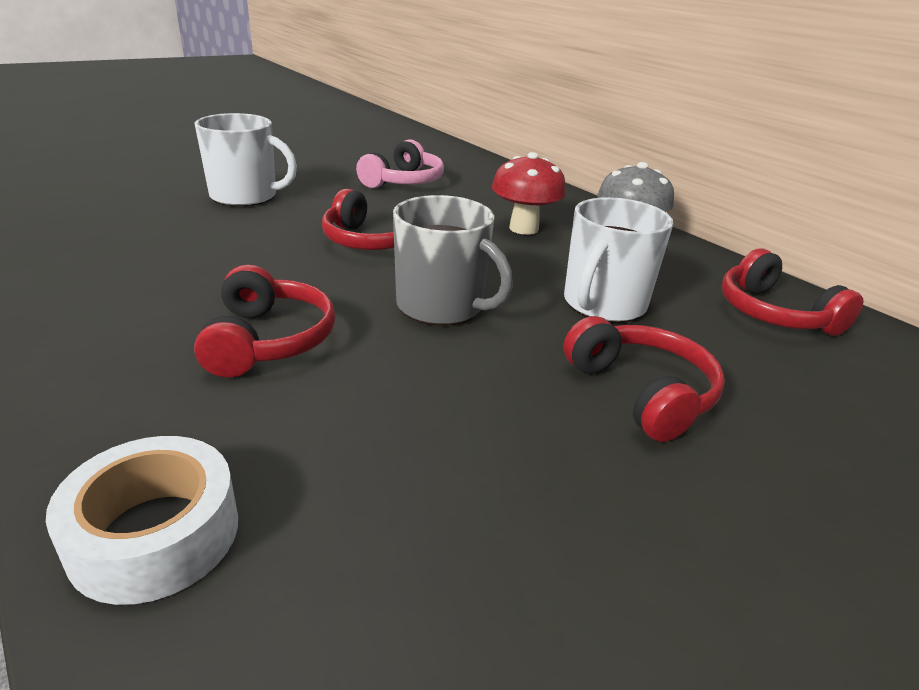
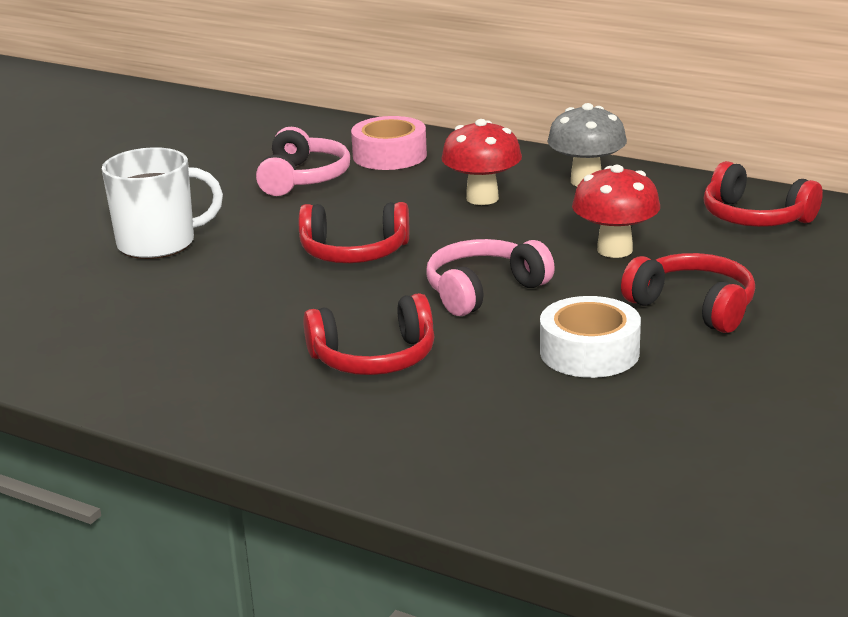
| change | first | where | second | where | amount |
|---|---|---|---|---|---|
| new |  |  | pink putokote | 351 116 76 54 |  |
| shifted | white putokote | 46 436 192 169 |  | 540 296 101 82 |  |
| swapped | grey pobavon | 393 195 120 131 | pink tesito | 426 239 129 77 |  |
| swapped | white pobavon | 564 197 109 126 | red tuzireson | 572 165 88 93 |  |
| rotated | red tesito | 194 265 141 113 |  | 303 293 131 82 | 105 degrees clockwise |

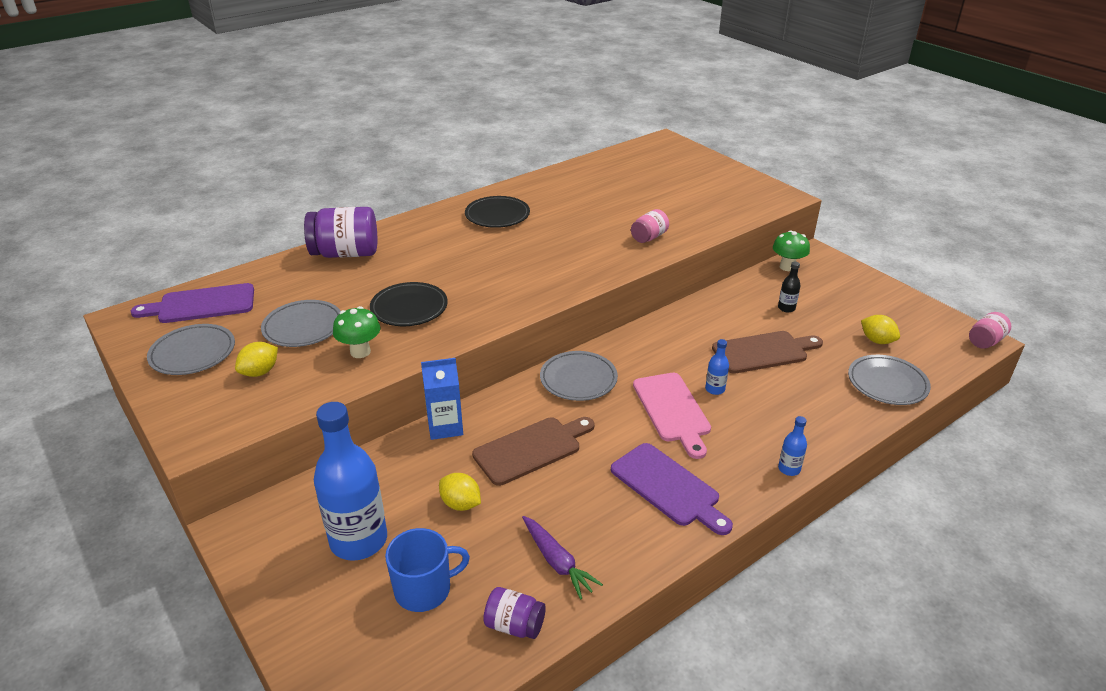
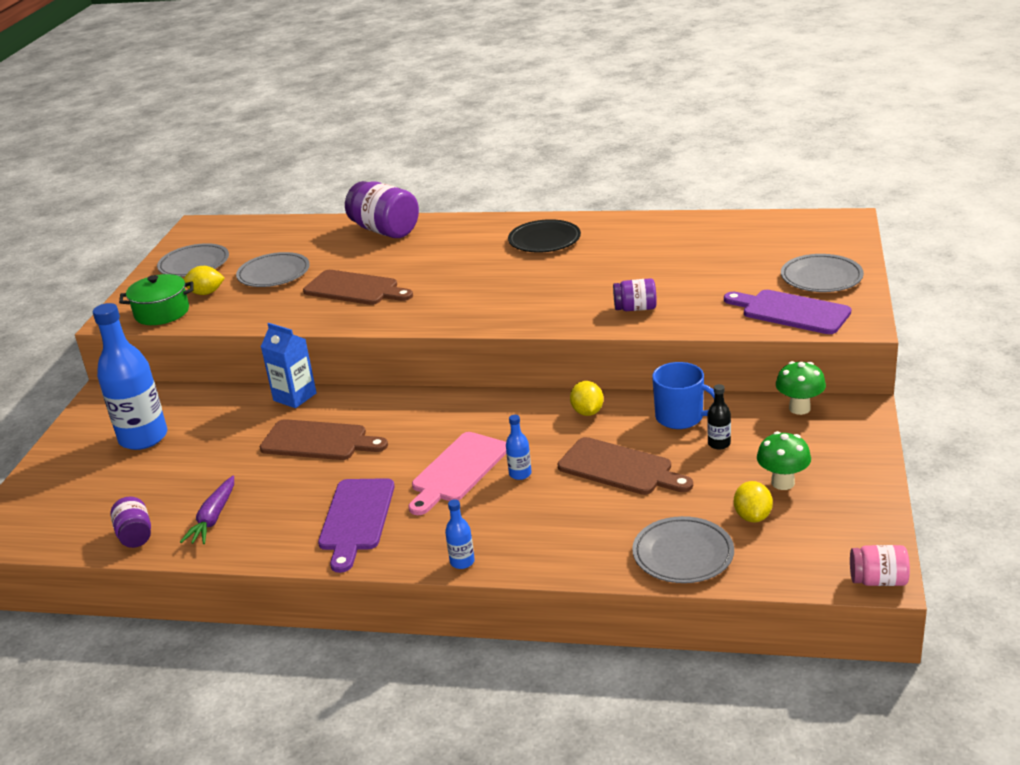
| change | first | where | second | where | amount |
|---|---|---|---|---|---|
| new |  |  | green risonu | 119 274 75 51 |  |
| shifted | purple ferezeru | 131 283 123 40 |  | 724 290 127 44 |  |
| shifted | green tuzireson | 333 306 47 52 |  | 757 431 54 59 |  |
| shifted | blue pobavon | 385 528 85 84 |  | 652 362 62 67 |  |
| shifted | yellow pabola | 439 473 42 38 |  | 570 381 34 35 |  |
| shifted | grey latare | 540 351 78 50 |  | 781 254 83 38 |  |
| swapped | black latare | 370 282 78 44 | brown ferezeru | 303 270 110 35 |  |
| repainted | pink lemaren | 631 209 38 34 | purple lemaren | 613 278 44 33 |  |

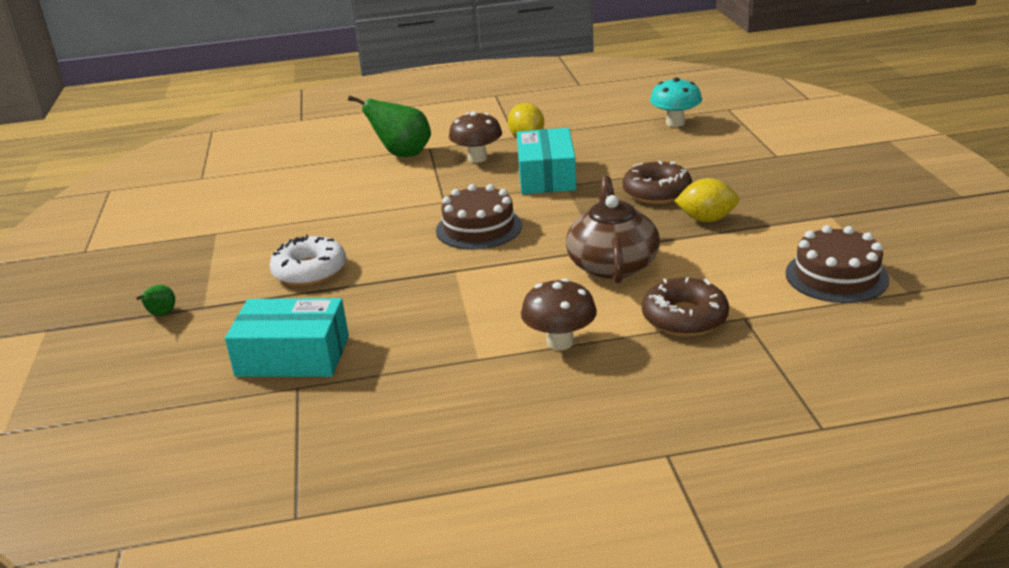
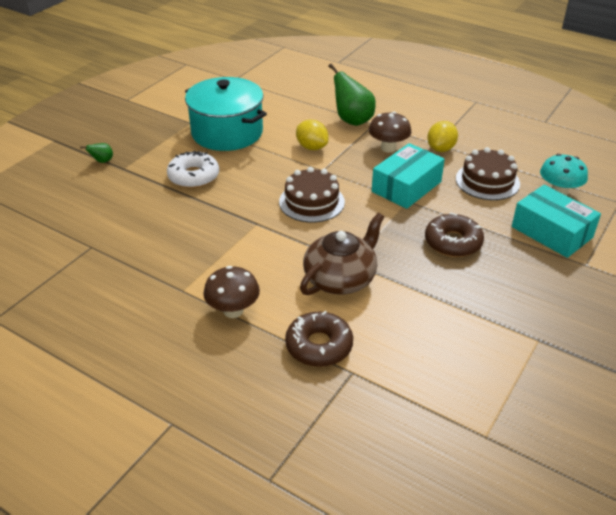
| change | first | where | second | where | amount |
|---|---|---|---|---|---|
| new |  |  | turquoise risonu | 185 77 82 74 |  |
| shifted | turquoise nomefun | 225 298 124 79 |  | 512 185 89 73 |  |
| shifted | yellow pabola | 675 178 64 44 |  | 296 120 32 30 |  |
| shifted | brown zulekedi | 785 225 105 78 |  | 456 147 64 53 |  |

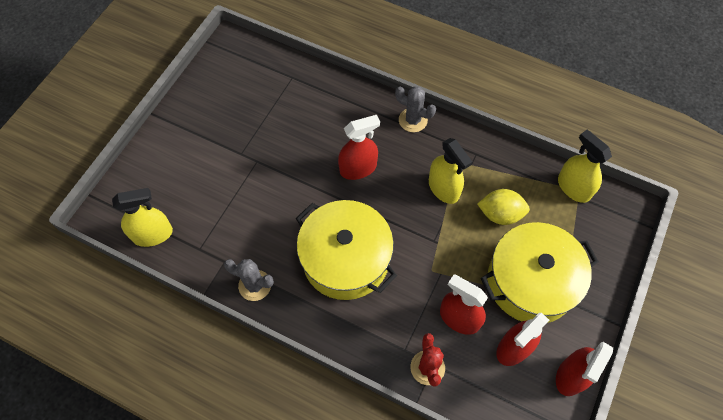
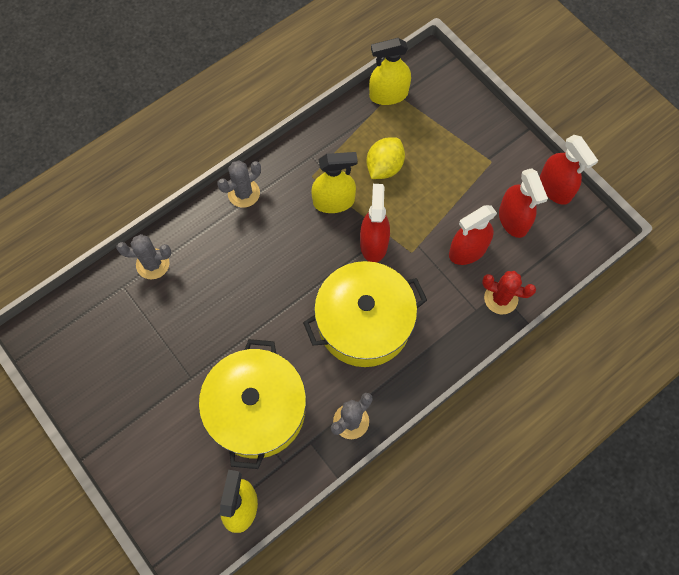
| change | first | where | second | where | amount |
|---|---|---|---|---|---|
| new |  |  | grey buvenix | 116 234 55 45 |  |
| shifted | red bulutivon | 338 115 42 65 |  | 360 184 30 78 |  |
| shifted | yellow risonu | 481 222 118 101 |  | 199 339 107 130 |  |

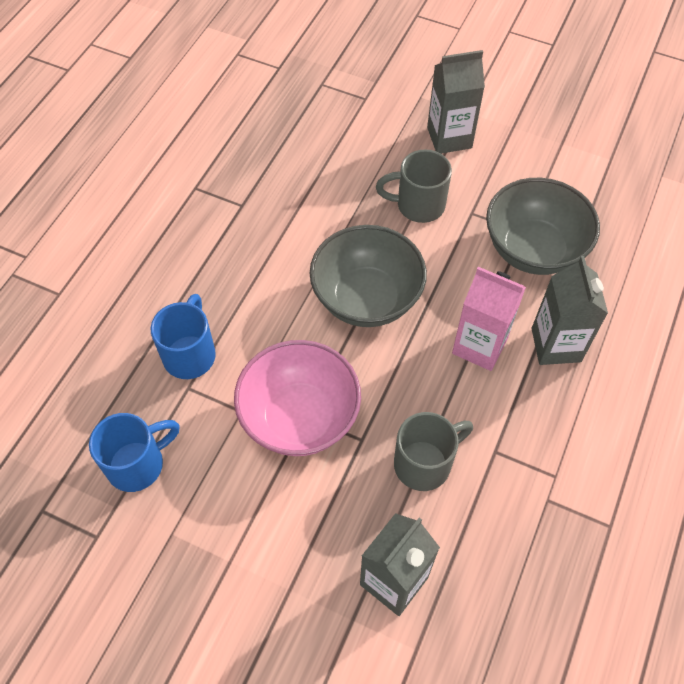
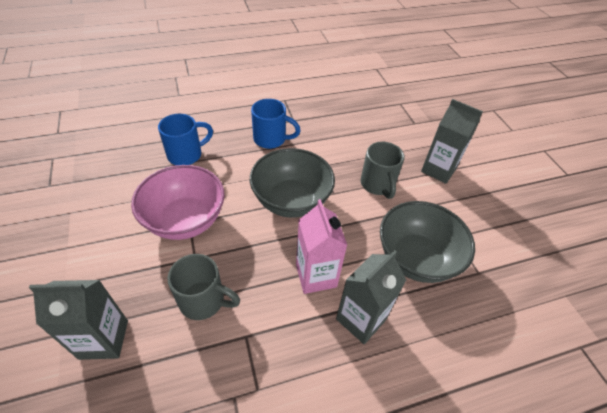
| change | first | where | second | where | amount |
|---|---|---|---|---|---|
| shifted | blue pobavon | 89 413 91 79 |  | 251 99 50 50 |  |
| rotated | grey pobavon | 376 149 76 74 |  | 361 142 44 57 | 150 degrees counterclockwise |

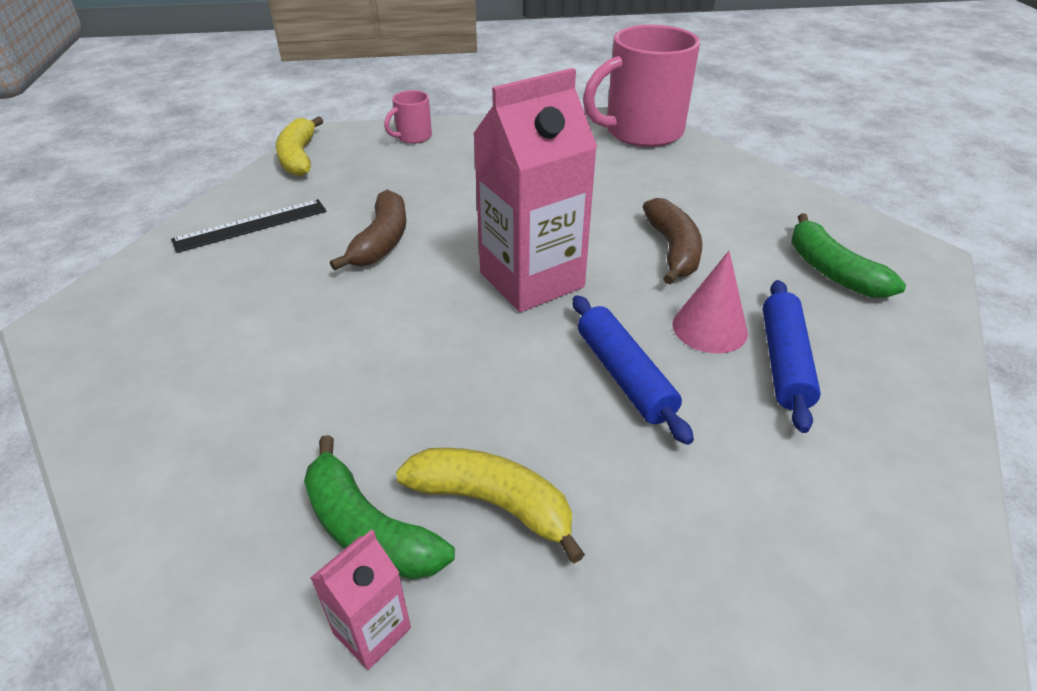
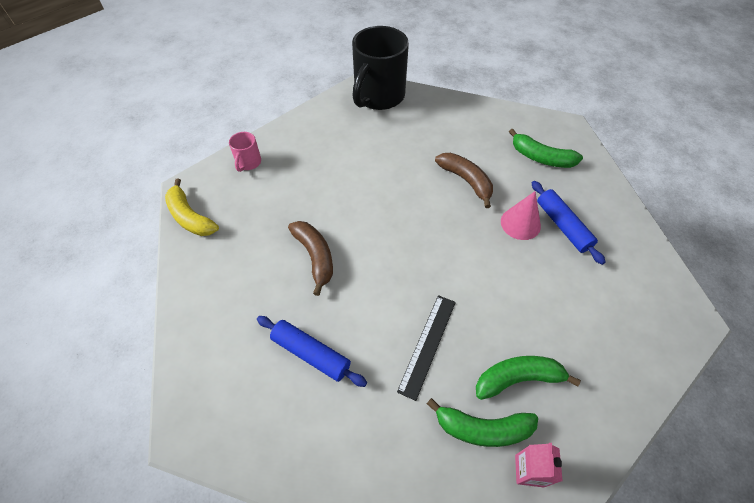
| change | first | where | second | where | amount |
|---|---|---|---|---|---|
| gone | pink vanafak | 473 68 124 244 |  |  |  |
| shifted | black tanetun | 171 199 155 54 |  | 397 295 59 106 |  |
| shifted | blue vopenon | 573 295 121 150 |  | 257 316 110 71 |  |
| repainted | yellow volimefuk | 396 448 189 115 | green volimefuk | 476 356 105 44 |  |
| repainted | pink pobavon | 583 25 117 122 | black pobavon | 352 26 57 84 |  |

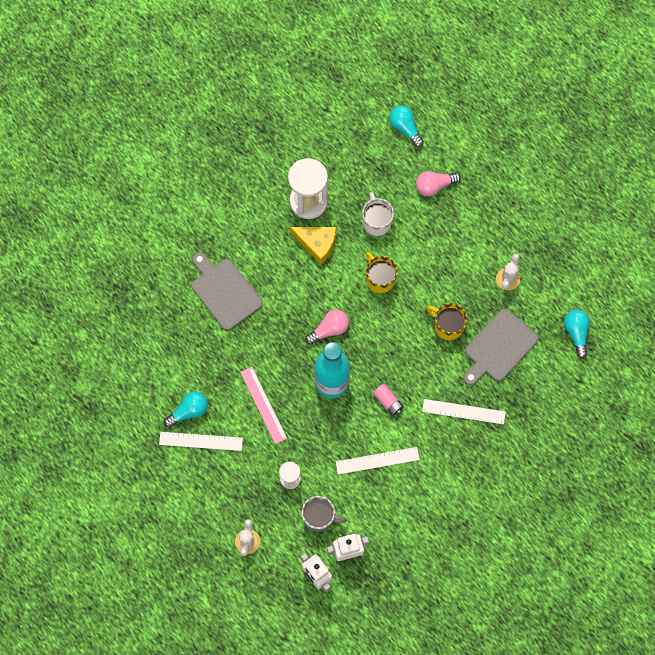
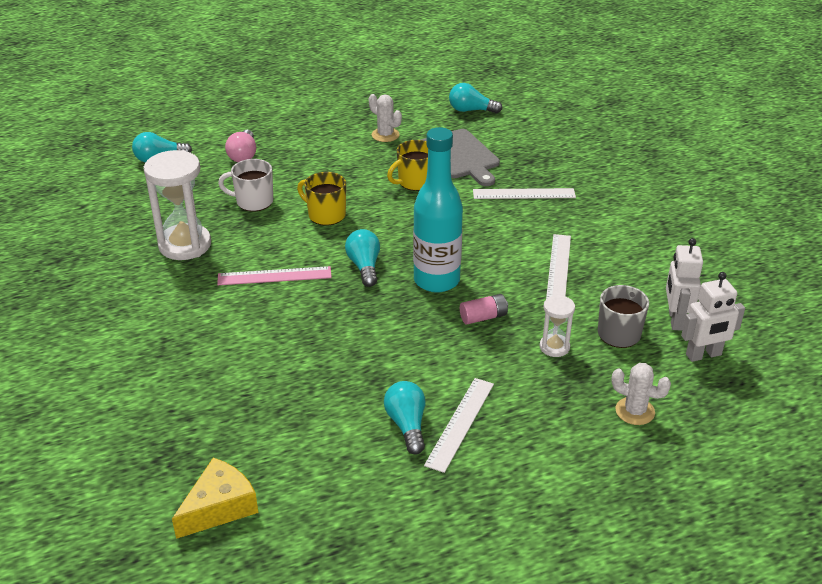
| change | first | where | second | where | amount |
|---|---|---|---|---|---|
| gone | grey ferezeru | 191 252 72 79 |  |  |  |
| shifted | pink tanetun | 240 367 47 77 |  | 217 266 115 19 |  |
| shifted | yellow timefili | 290 227 46 37 |  | 172 458 86 81 |  |
| shifted | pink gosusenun | 373 384 31 32 |  | 460 294 48 31 |  |
| repainted | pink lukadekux | 305 310 44 35 | turquoise lukadekux | 345 229 35 58 |  |
| rotated | yellow pobavon | 366 252 32 41 |  | 297 172 49 54 | 45 degrees clockwise |
| rotated | white tanetun | 422 399 84 25 |  | 473 188 103 11 | 60 degrees clockwise |

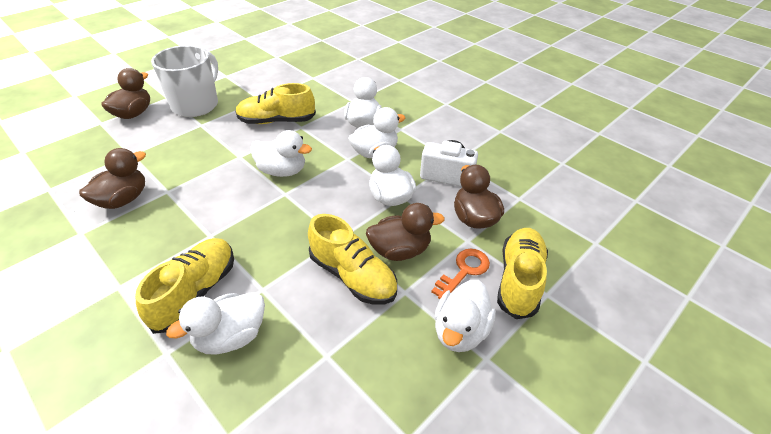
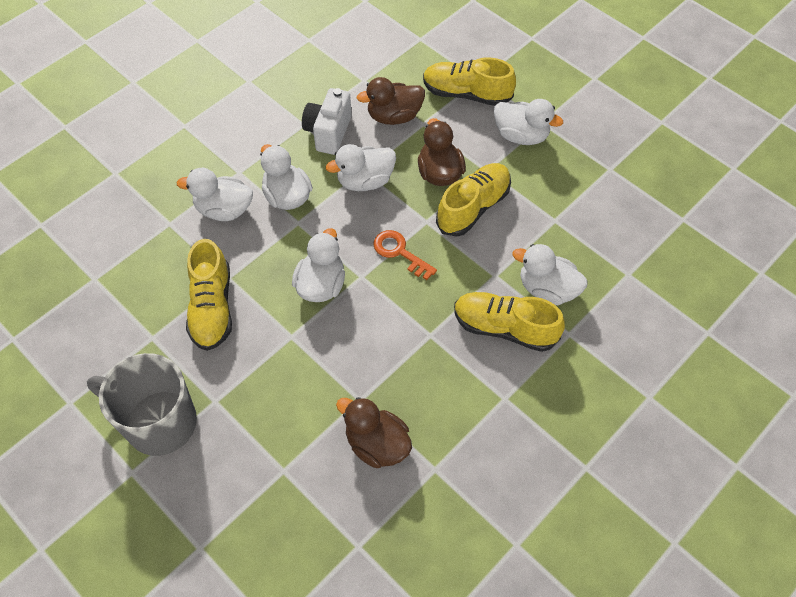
| change | first | where | second | where | amount |
|---|---|---|---|---|---|
| gone | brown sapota | 101 68 49 51 |  |  |  |
| shifted | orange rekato | 431 249 59 50 |  | 373 230 64 50 |  |
| repainted | white pobavon | 151 45 67 72 | grey pobavon | 87 353 110 103 |  |
| rotated | white sapota | 166 292 99 63 |  | 513 244 74 61 | 150 degrees clockwise |

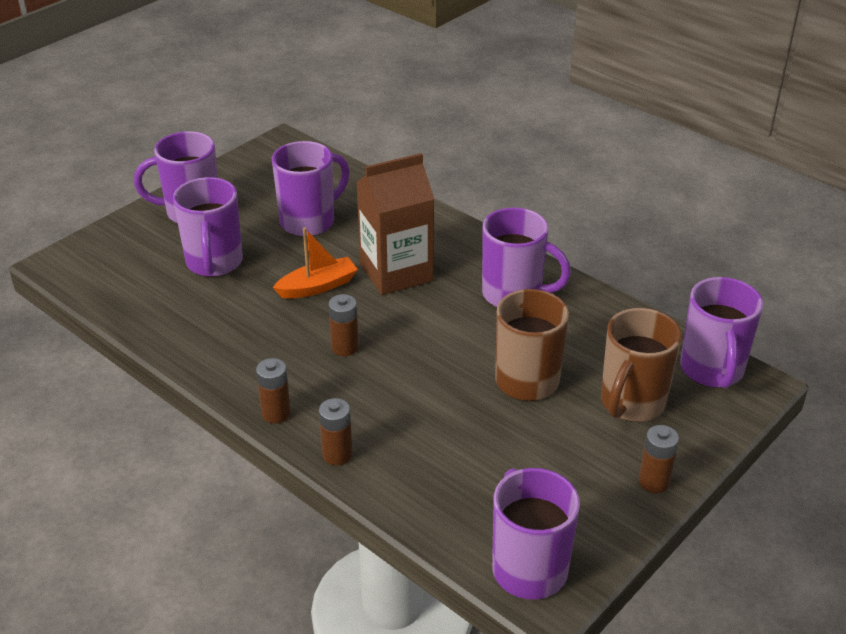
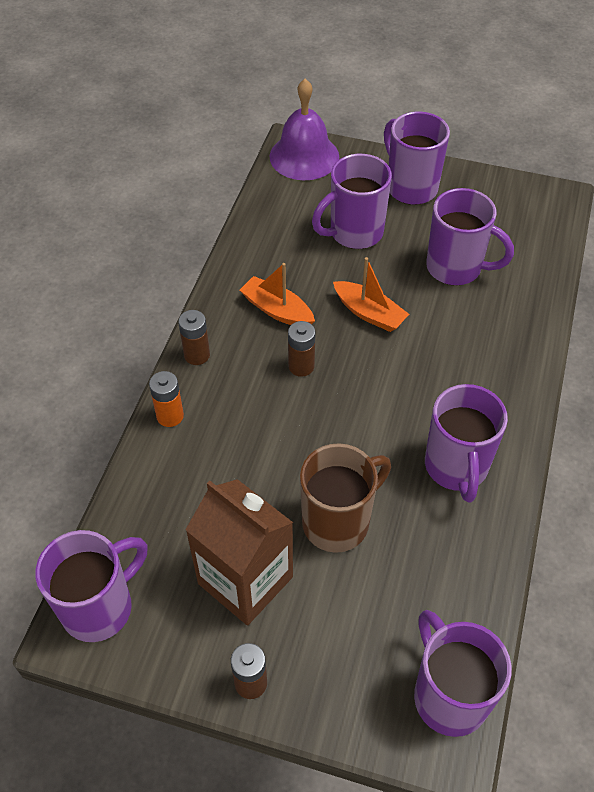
| change | first | where | second | where | amount |
|---|---|---|---|---|---|
| gone | brown pobavon | 601 308 81 114 |  |  |  |
| new |  |  | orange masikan | 240 263 75 62 |  |
| new |  |  | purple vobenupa | 270 79 69 101 |  |
| shifted | brown vanafak | 356 153 78 142 |  | 185 479 108 147 |  |
| repainted | brown gosusenun | 319 398 34 67 | orange gosusenun | 149 371 35 56 |  |
| rotated | purple pobavon | 680 277 83 111 |  | 414 610 98 127 | 90 degrees clockwise |

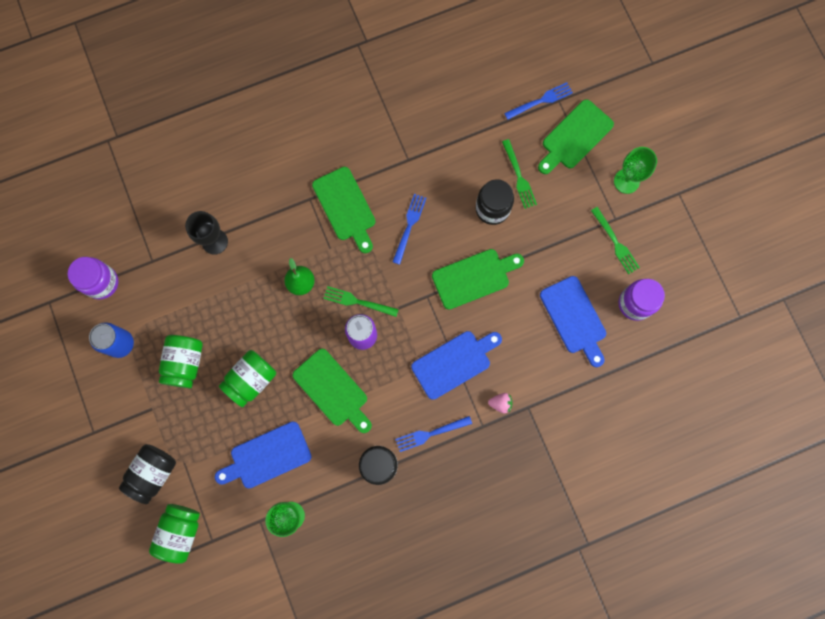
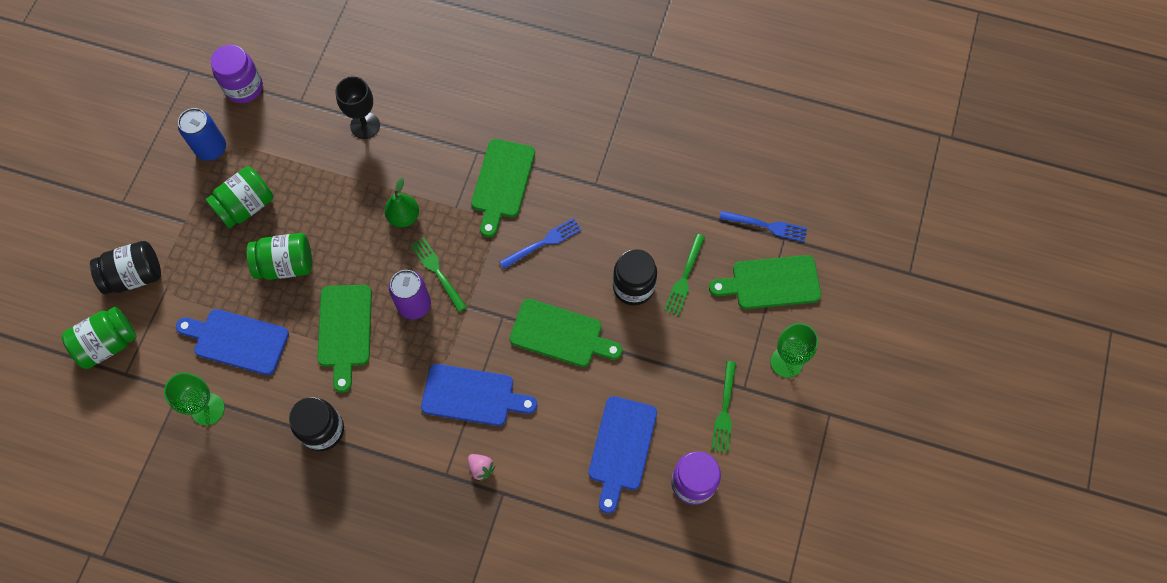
| change | first | where | second | where | amount |
|---|---|---|---|---|---|
| gone | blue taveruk | 395 416 77 36 |  |  |  |

